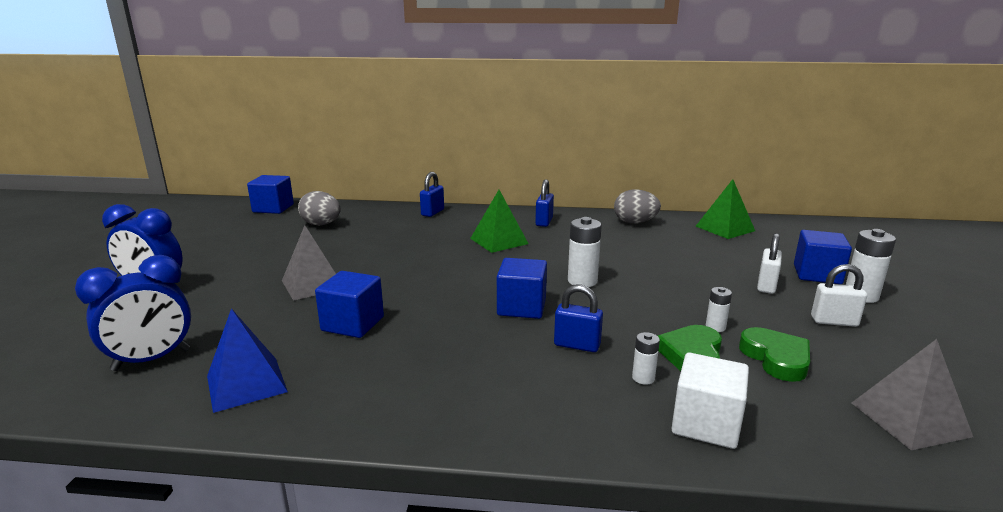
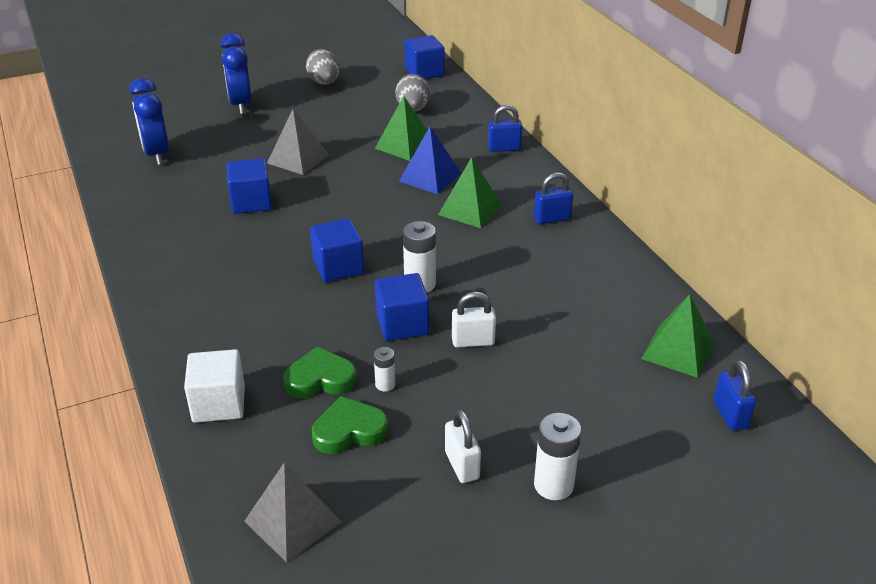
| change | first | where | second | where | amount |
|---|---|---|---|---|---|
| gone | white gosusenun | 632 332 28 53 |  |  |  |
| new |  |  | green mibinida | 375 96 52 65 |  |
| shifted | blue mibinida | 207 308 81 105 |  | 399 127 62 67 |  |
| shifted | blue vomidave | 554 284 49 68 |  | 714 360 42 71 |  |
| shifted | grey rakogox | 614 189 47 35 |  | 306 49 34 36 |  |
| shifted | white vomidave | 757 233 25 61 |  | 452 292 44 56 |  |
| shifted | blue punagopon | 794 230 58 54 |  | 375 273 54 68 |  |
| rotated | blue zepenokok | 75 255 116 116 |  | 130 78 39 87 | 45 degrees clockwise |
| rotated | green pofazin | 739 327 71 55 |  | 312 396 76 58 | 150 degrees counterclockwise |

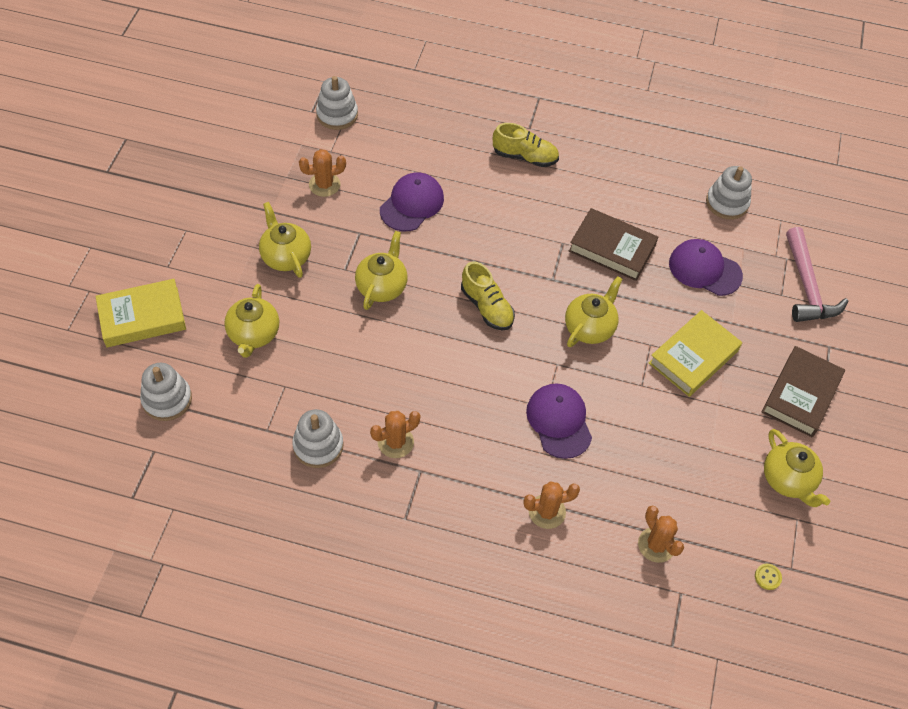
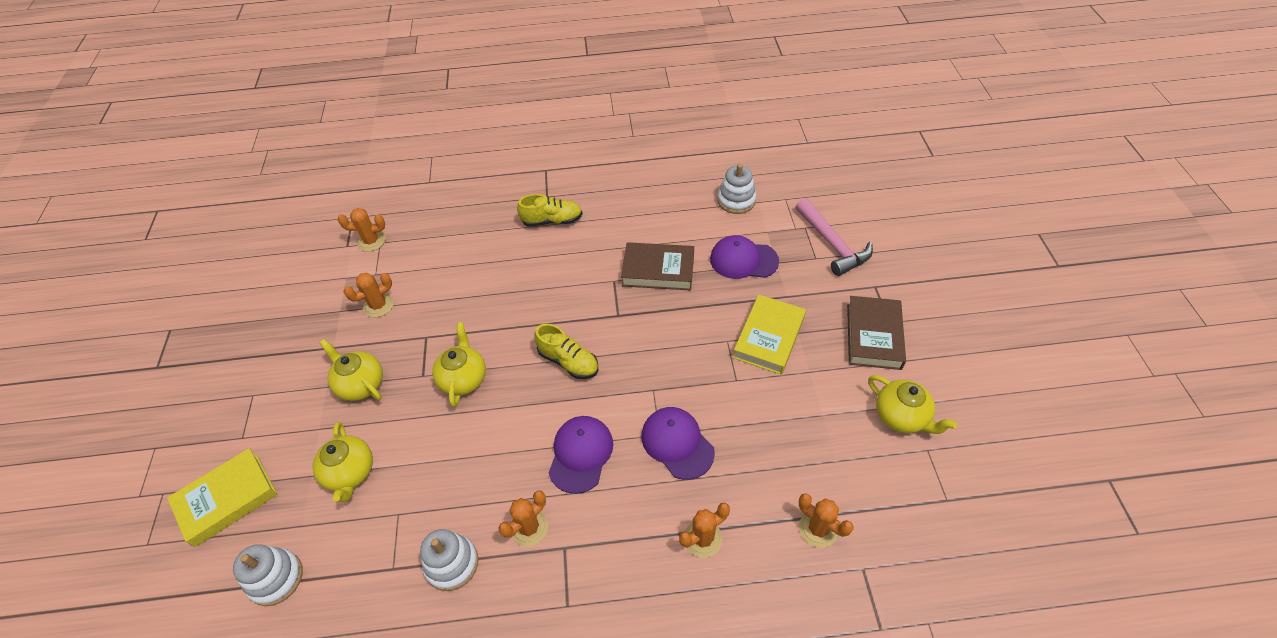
| change | first | where | second | where | amount |
|---|---|---|---|---|---|
| gone | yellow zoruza | 565 276 58 71 |  |  |  |
| gone | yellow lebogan | 755 564 27 26 |  |  |  |
| shifted | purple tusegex | 380 172 64 59 |  | 549 416 64 78 |  |
| swapped | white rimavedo | 316 76 42 54 | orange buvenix | 338 208 48 44 |  |

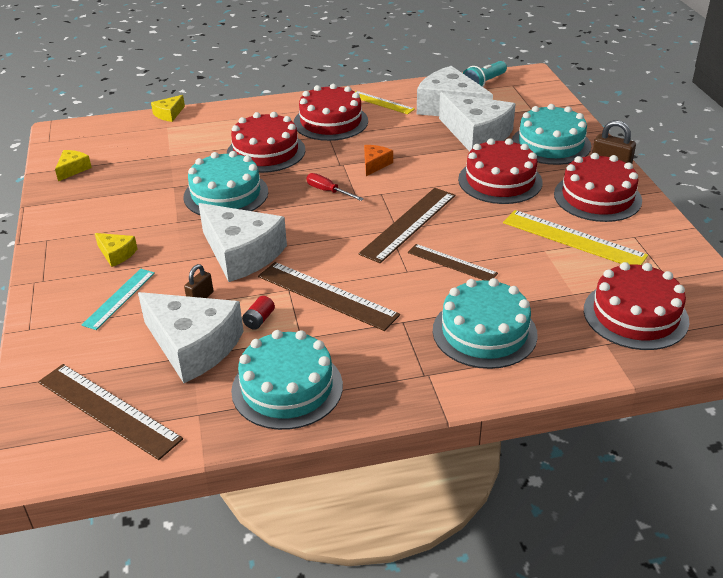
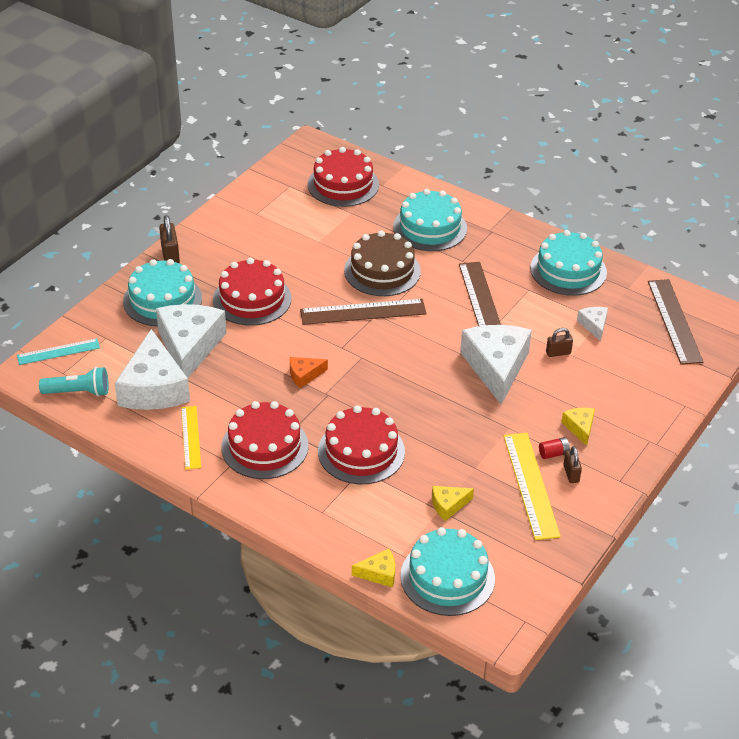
| change | first | where | second | where | amount |
|---|---|---|---|---|---|
| gone | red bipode | 306 173 58 28 |  |  |  |
| gone | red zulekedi | 554 153 88 69 |  |  |  |
| new |  |  | brown vomidave | 563 446 19 37 |  |
| shifted | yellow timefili | 55 150 37 31 |  | 432 486 42 35 |  |
| shifted | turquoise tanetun | 82 269 73 61 |  | 17 338 83 27 |  |
| shifted | turquoise zulekedi | 184 151 84 64 |  | 400 527 95 89 |  |
| shifted | red gosusenun | 242 296 33 34 |  | 539 437 31 22 |  |
| shifted | yellow tanetun | 503 210 145 55 |  | 503 433 58 107 |  |
| swapped | brown tanetun | 408 244 90 37 | brown zulekedi | 344 230 77 66 |  |
| scaled | white timefili | 138 292 105 91 |  | 577 307 31 34 | x0.46 |

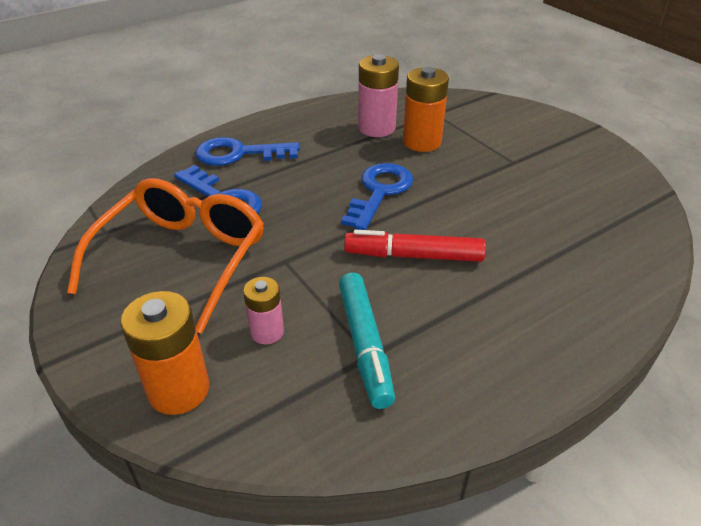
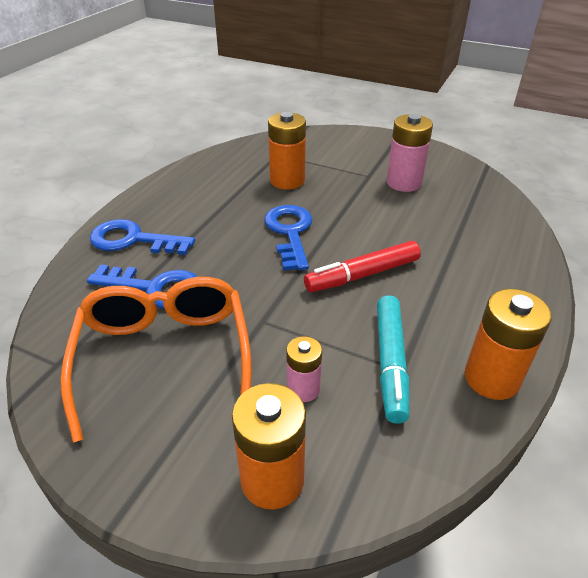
| change | first | where | second | where | amount |
|---|---|---|---|---|---|
| new |  |  | orange gosusenun | 465 289 87 111 |  |
| shifted | pink gosusenun | 358 54 41 83 |  | 387 114 46 78 |  |
| rotated | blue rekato | 195 137 105 29 |  | 90 219 105 36 | 45 degrees clockwise |
| rotated | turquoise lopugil | 339 273 56 136 |  | 377 295 32 129 | 45 degrees clockwise |

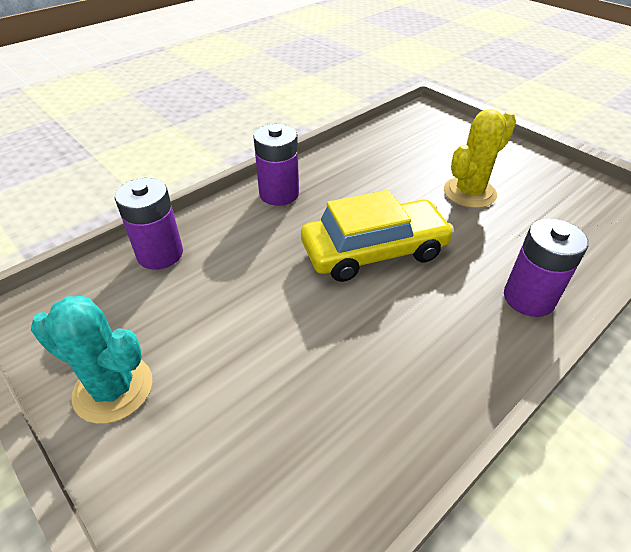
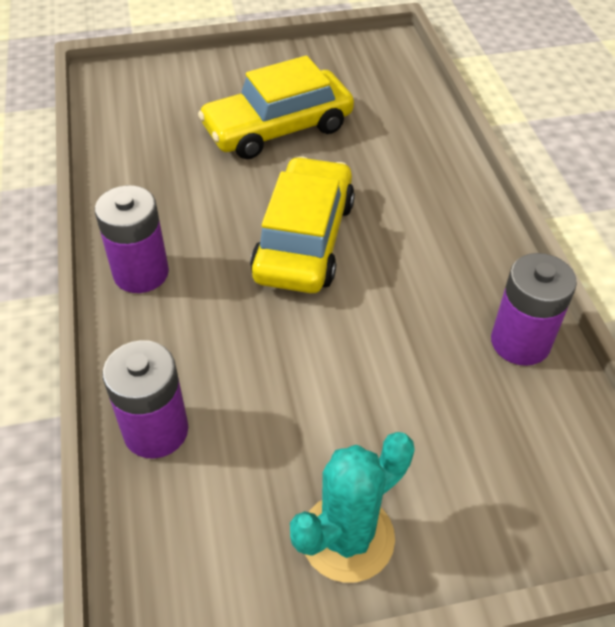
| change | first | where | second | where | amount |
|---|---|---|---|---|---|
| shifted | purple gosusenun | 504 219 85 98 |  | 491 253 86 113 |  |
| swapped | yellow buvenix | 444 109 72 99 | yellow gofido | 198 55 156 104 |  |

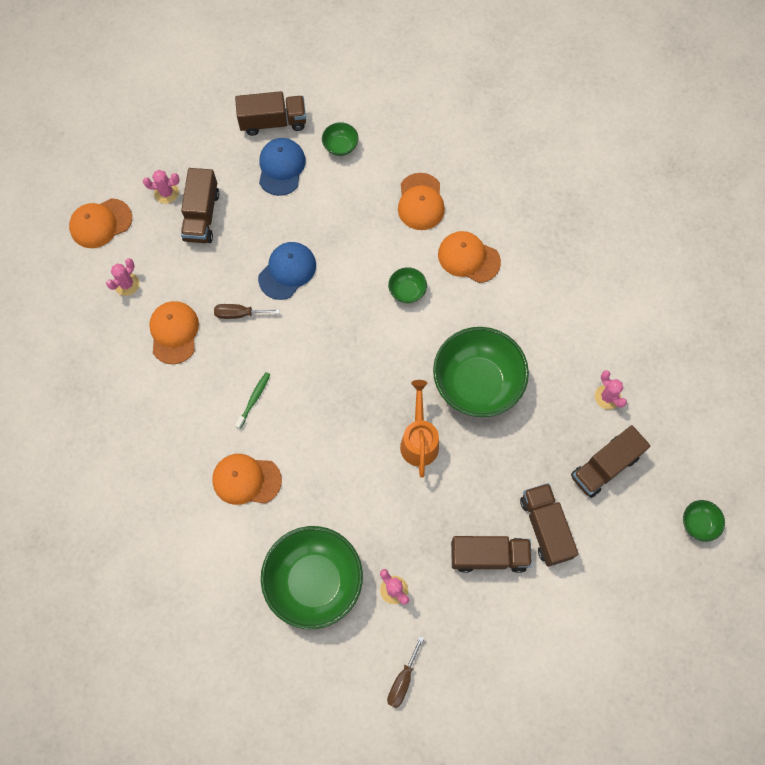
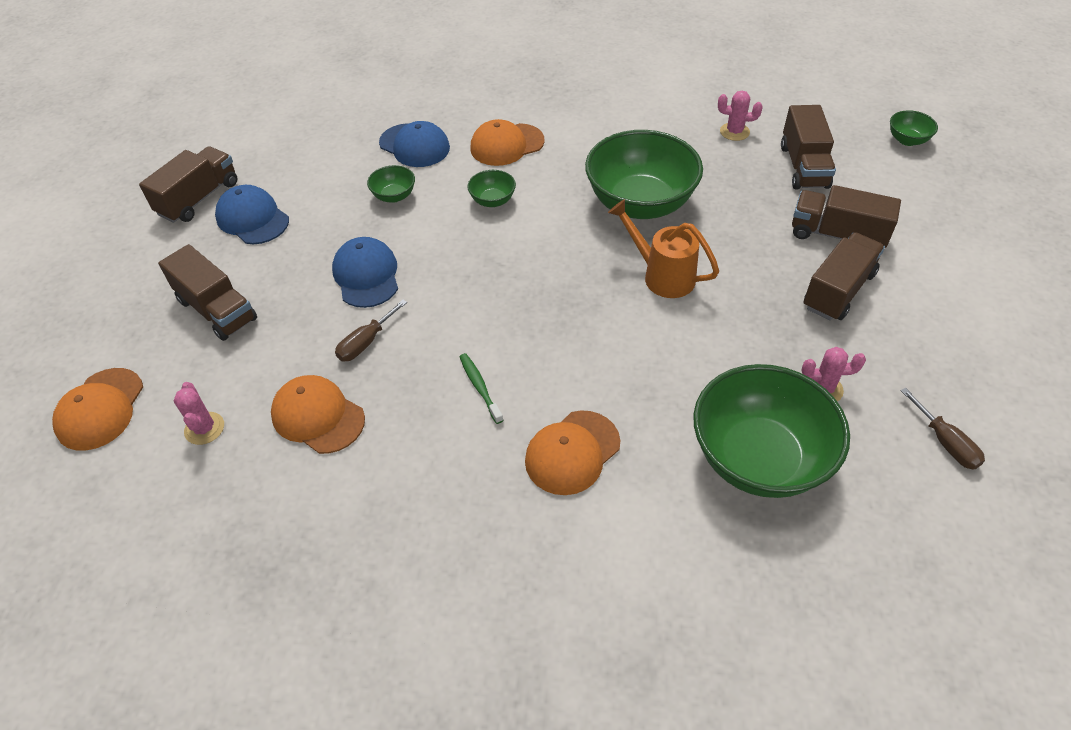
| change | first | where | second | where | amount |
|---|---|---|---|---|---|
| gone | pink buvenix | 143 170 36 34 |  |  |  |
| shifted | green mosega | 322 122 36 34 |  | 367 165 48 38 |  |
| repainted | orange tusegex | 398 173 47 57 | blue tusegex | 379 121 71 46 |  |

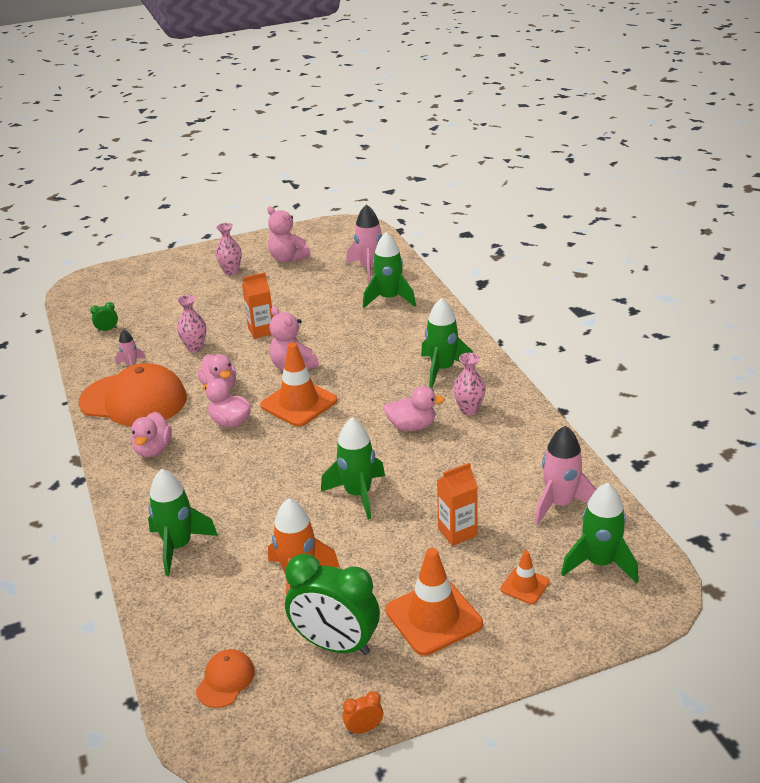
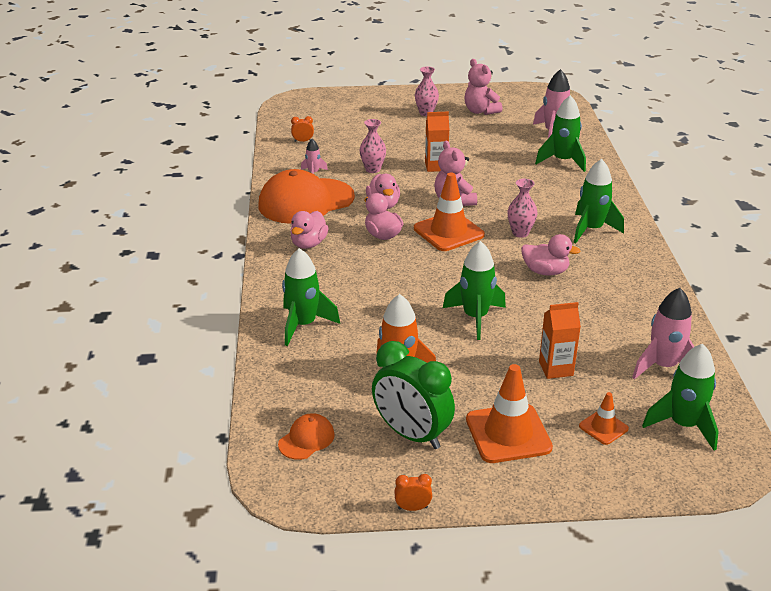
| change | first | where | second | where | amount |
|---|---|---|---|---|---|
| shifted | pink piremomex | 453 353 33 62 |  | 508 179 29 59 |  |
| repainted | green zepenokok | 90 302 28 30 | orange zepenokok | 291 116 23 26 |  |
| rotated | orange tusegex | 79 363 108 63 |  | 259 169 96 55 | 120 degrees clockwise |

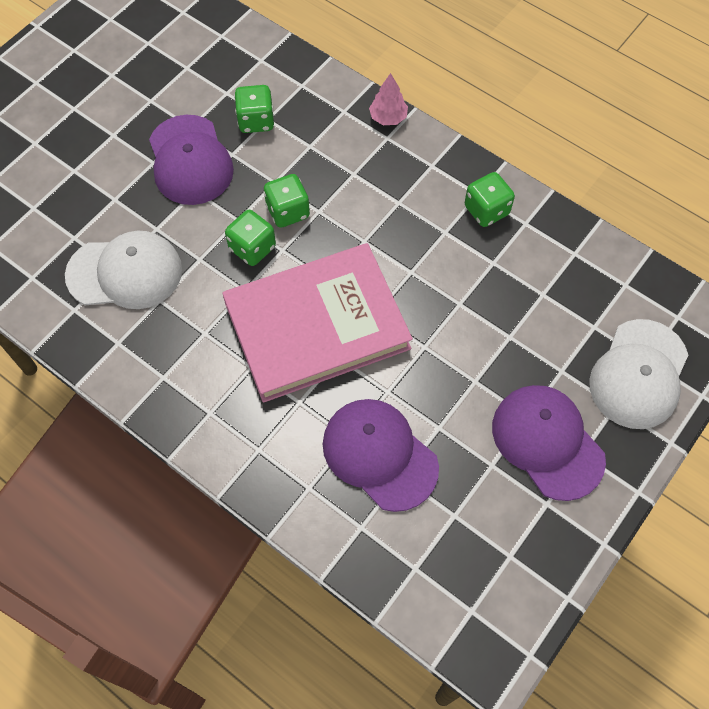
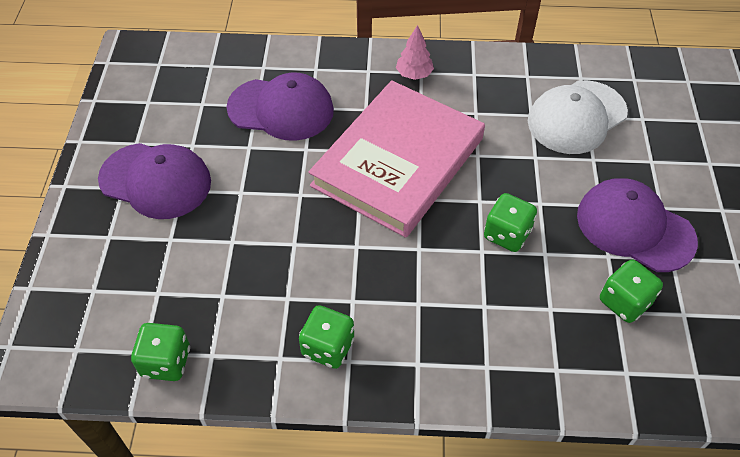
| change | first | where | second | where | amount |
|---|---|---|---|---|---|
| gone | white tusegex | 589 319 99 110 |  |  |  |
| shifted | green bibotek | 225 210 51 56 |  | 131 323 59 58 |  |
| shifted | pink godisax | 369 73 39 52 |  | 396 25 38 55 |  |

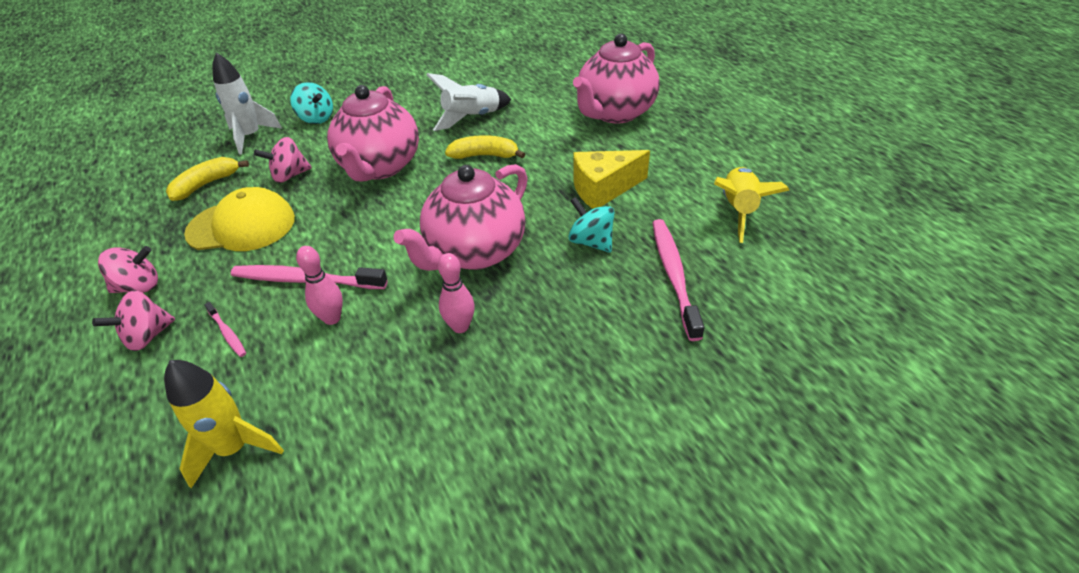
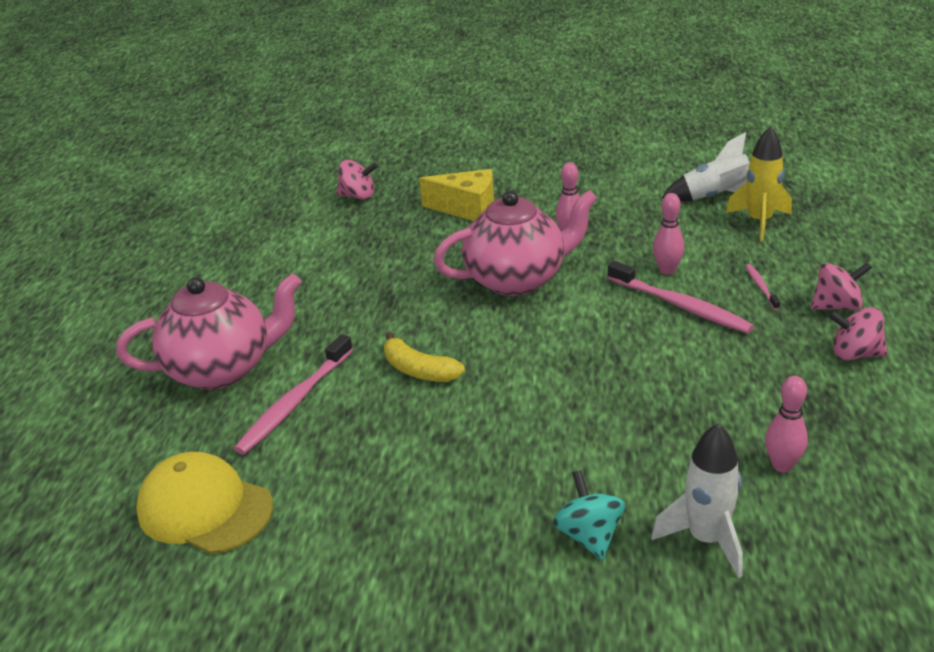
| change | first | where | second | where | amount |
|---|---|---|---|---|---|
| gone | pink zoruza | 327 85 92 96 |  |  |  |
| gone | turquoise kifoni | 568 197 46 56 |  |  |  |
| gone | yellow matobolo | 714 167 75 76 |  |  |  |
| shifted | yellow tusegex | 184 187 111 64 |  | 136 452 137 102 |  |
| shifted | pink kifoni | 254 137 58 46 |  | 336 160 42 40 |  |
| shifted | white matobolo | 427 73 85 58 |  | 662 132 88 69 |  |
| shifted | yellow timefili | 573 150 77 59 |  | 419 169 75 52 |  |
| shifted | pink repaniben | 652 219 52 122 |  | 234 334 119 121 |  |
| swapped | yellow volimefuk | 166 157 83 44 | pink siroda | 765 376 43 97 |  |

